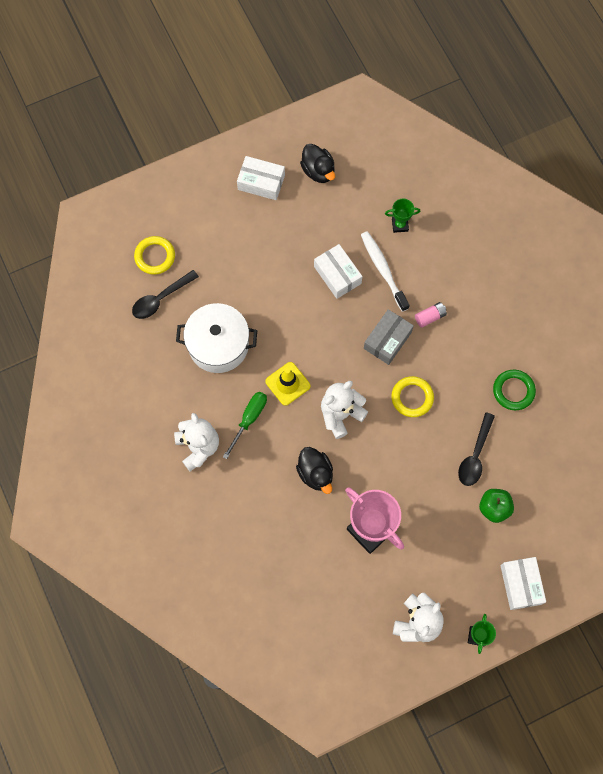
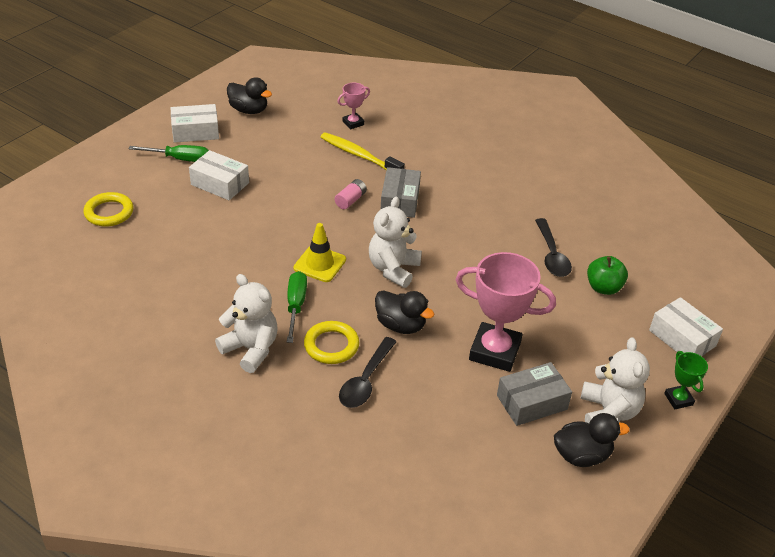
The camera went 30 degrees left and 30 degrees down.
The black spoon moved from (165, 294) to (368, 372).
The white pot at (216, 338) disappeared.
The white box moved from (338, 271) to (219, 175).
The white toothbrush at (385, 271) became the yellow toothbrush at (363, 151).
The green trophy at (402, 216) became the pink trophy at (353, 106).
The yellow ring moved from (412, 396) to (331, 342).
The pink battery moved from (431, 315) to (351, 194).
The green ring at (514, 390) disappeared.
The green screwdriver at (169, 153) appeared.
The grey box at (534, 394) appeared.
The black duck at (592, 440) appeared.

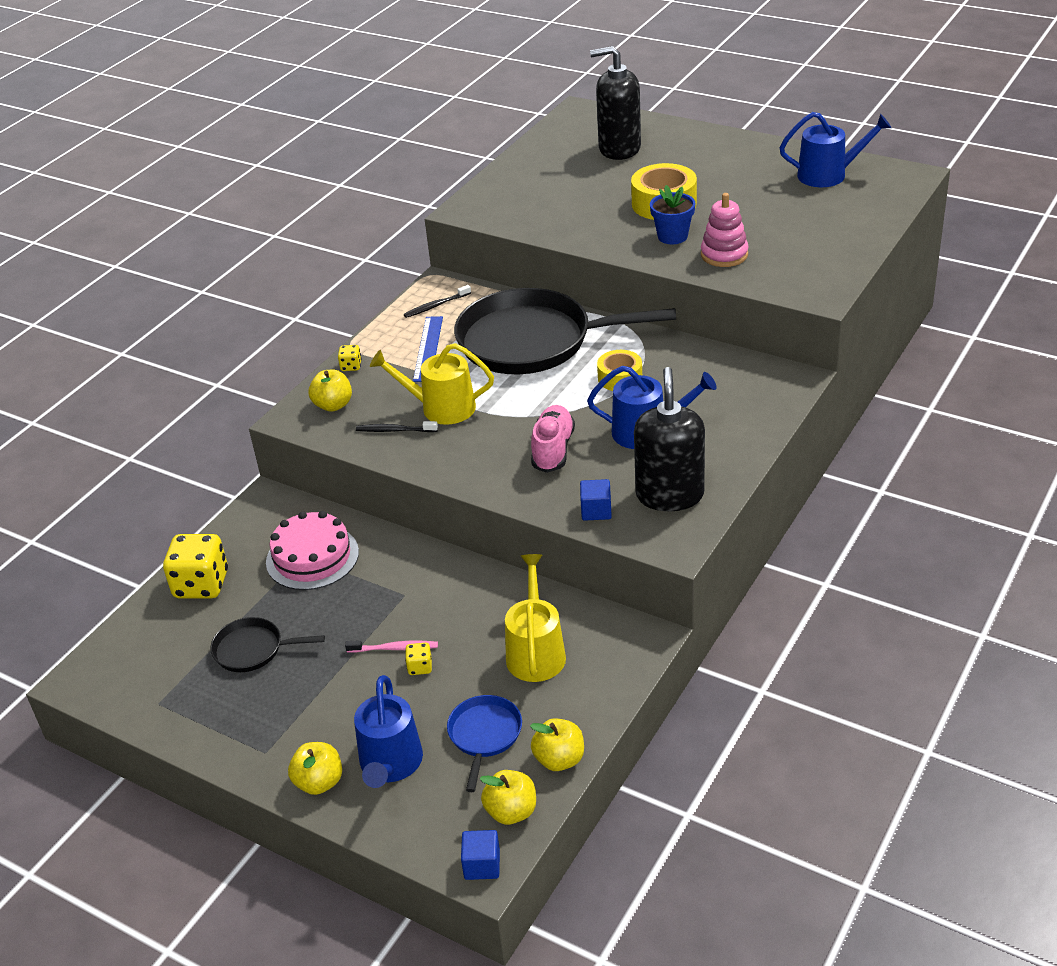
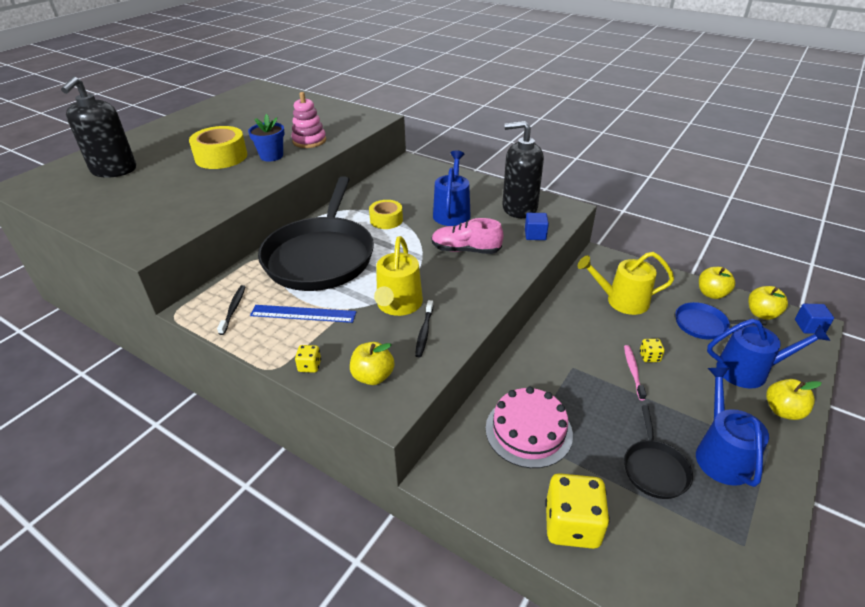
The camera went 90 degrees left and 0 degrees up.
The black toothbrush at (437, 301) turned 150 degrees counterclockwise.
The blue watering can moved from (835, 149) to (732, 427).

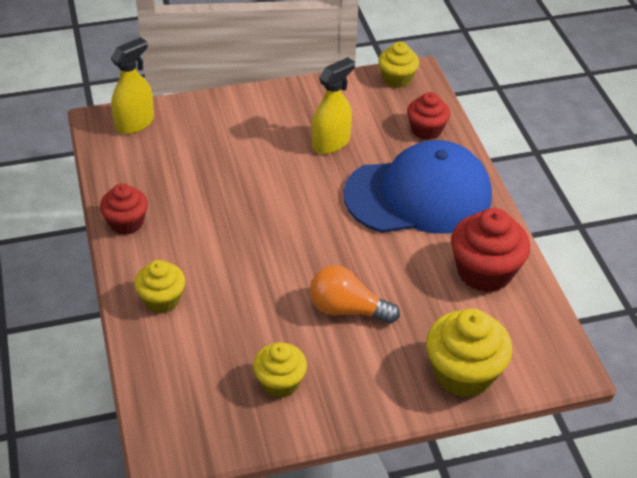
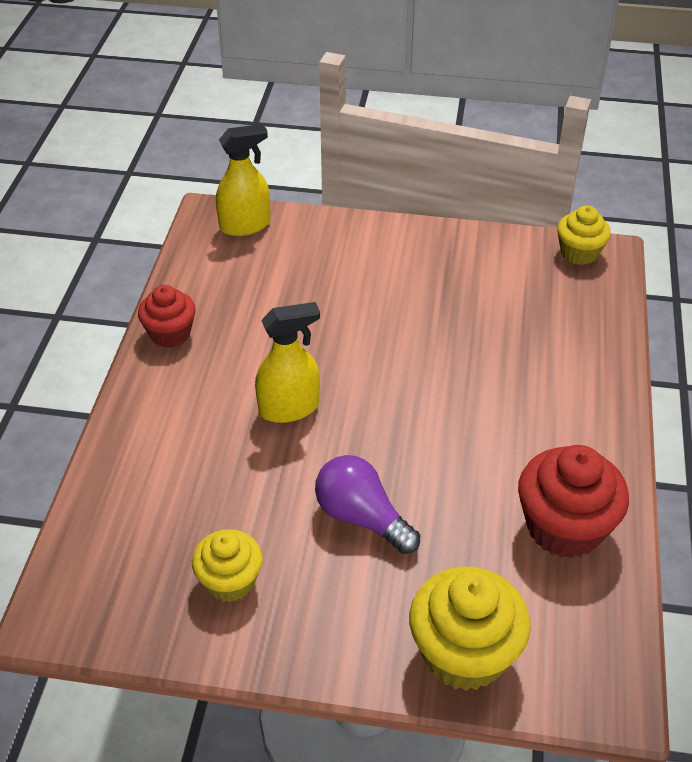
The camera went 25 degrees right and 0 degrees up.
The yellow cupcake at (159, 286) disappeared.
The orange light bulb at (355, 294) became the purple light bulb at (367, 504).
The yellow spray bottle moved from (333, 105) to (287, 362).
The blue cap at (417, 187) disappeared.
The red cupcake at (428, 116) disappeared.

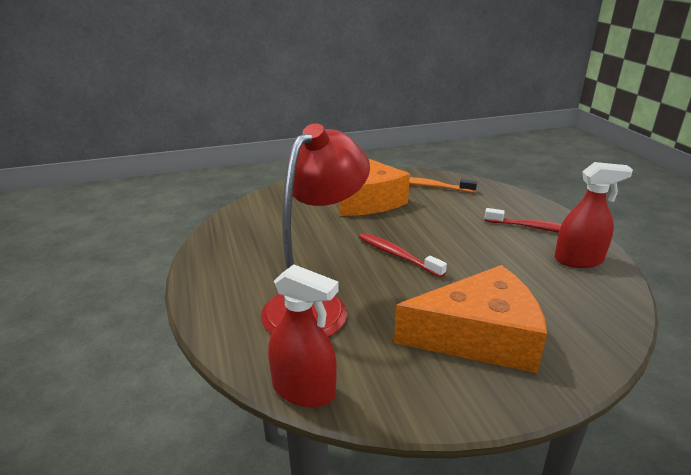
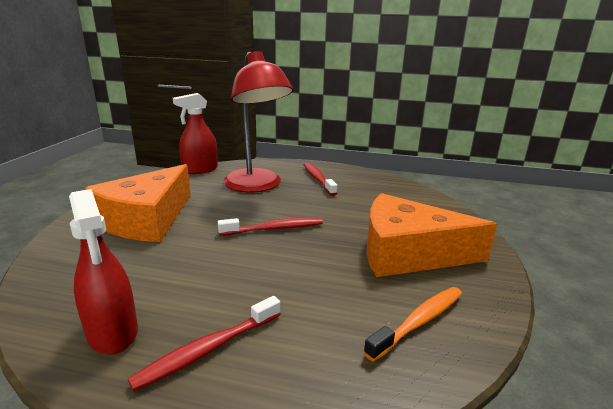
The camera went 120 degrees right and 5 degrees down.
The red spray bottle at (593, 215) turned 60 degrees counterclockwise.
The red toothbrush at (320, 179) appeared.

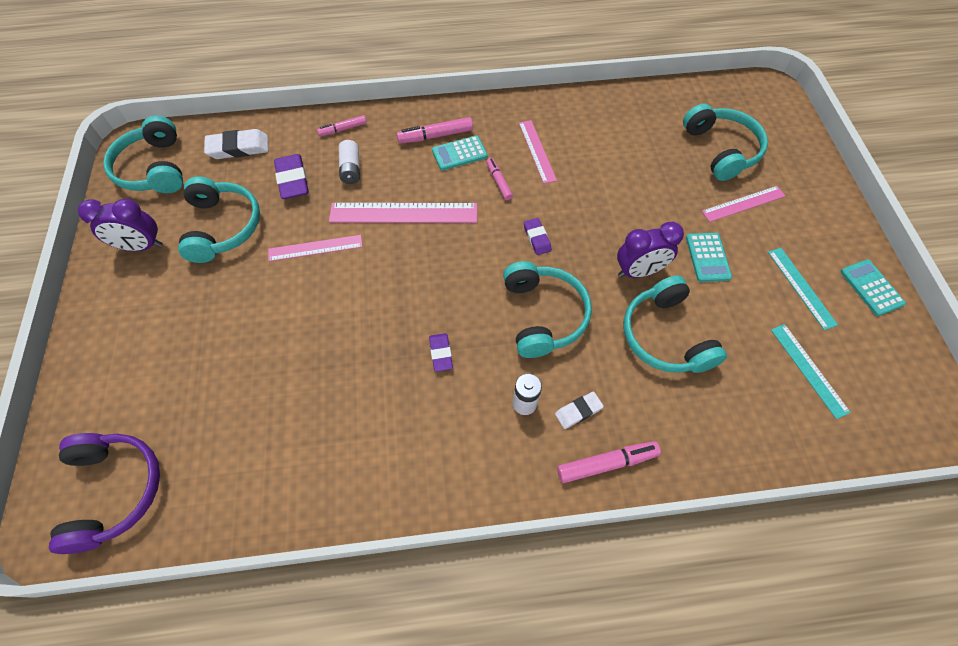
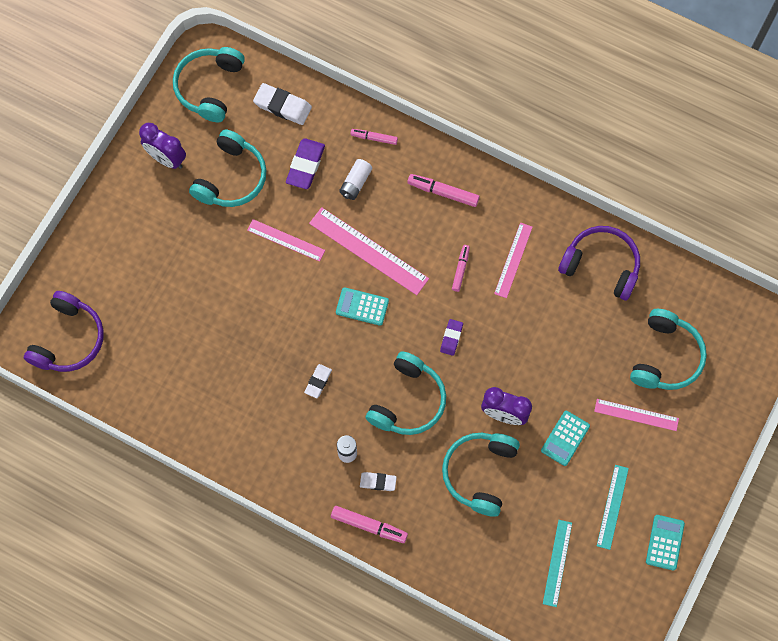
The camera went 35 degrees right and 10 degrees up.
The purple eraser at (441, 352) became the white eraser at (318, 381).
The turquoise calculator moved from (460, 153) to (362, 306).
The purple headphones at (599, 263) appeared.

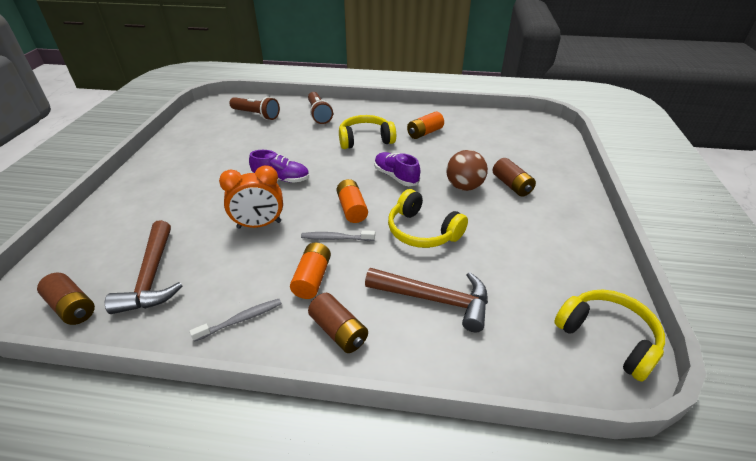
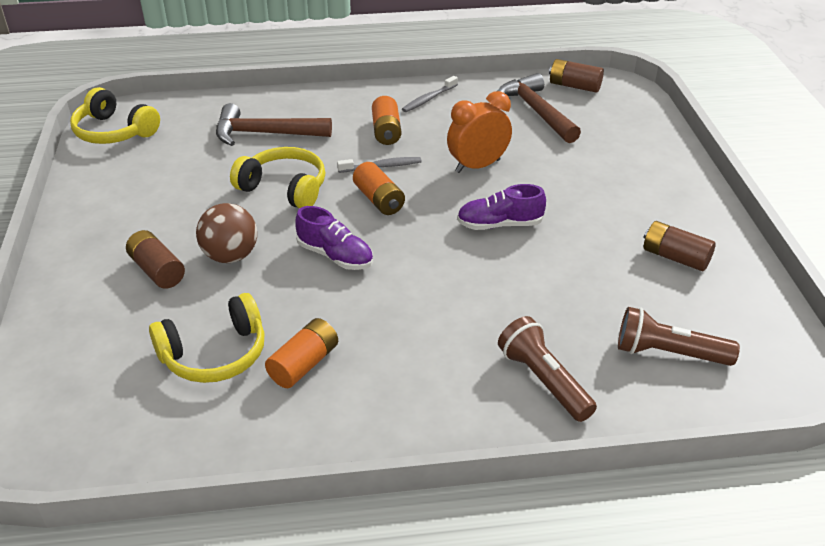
The camera went 165 degrees right and 0 degrees up.
The brown battery moved from (338, 323) to (679, 246).
The yellow headphones moved from (367, 132) to (207, 338).

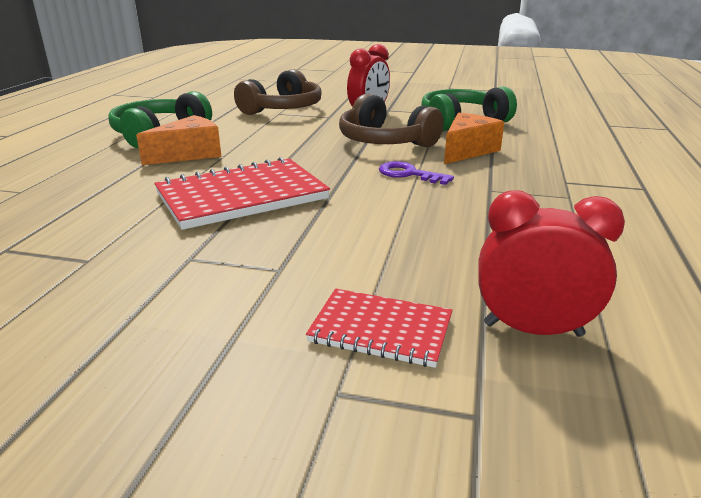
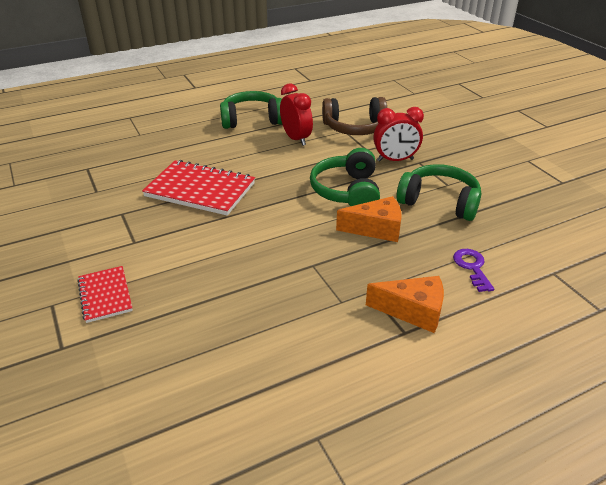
The camera went 50 degrees right and 10 degrees up.
The orange cheese moved from (178, 140) to (405, 304).
The brown headphones at (391, 120) became the green headphones at (345, 177).
The purple key moved from (416, 173) to (473, 270).
The red clock moved from (551, 263) to (296, 114).

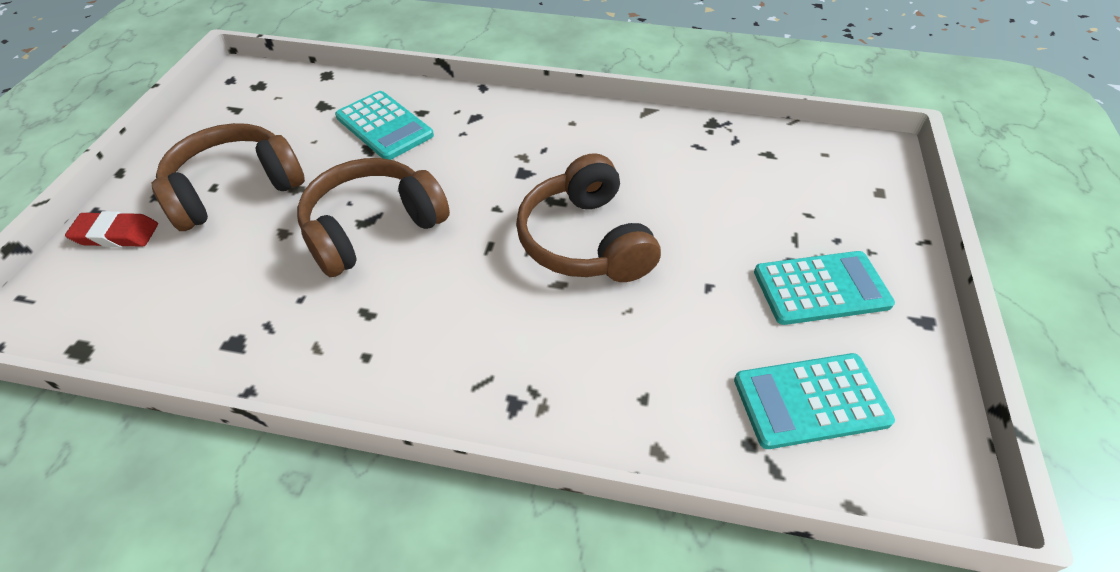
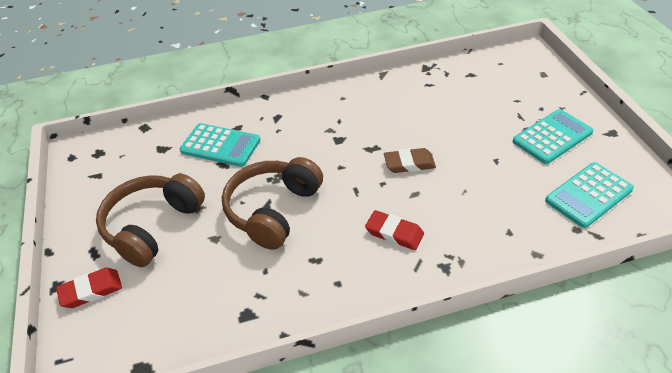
The camera went 25 degrees left and 5 degrees down.
The brown headphones at (588, 217) was replaced by the brown eraser at (410, 160).
The red eraser at (394, 230) appeared.

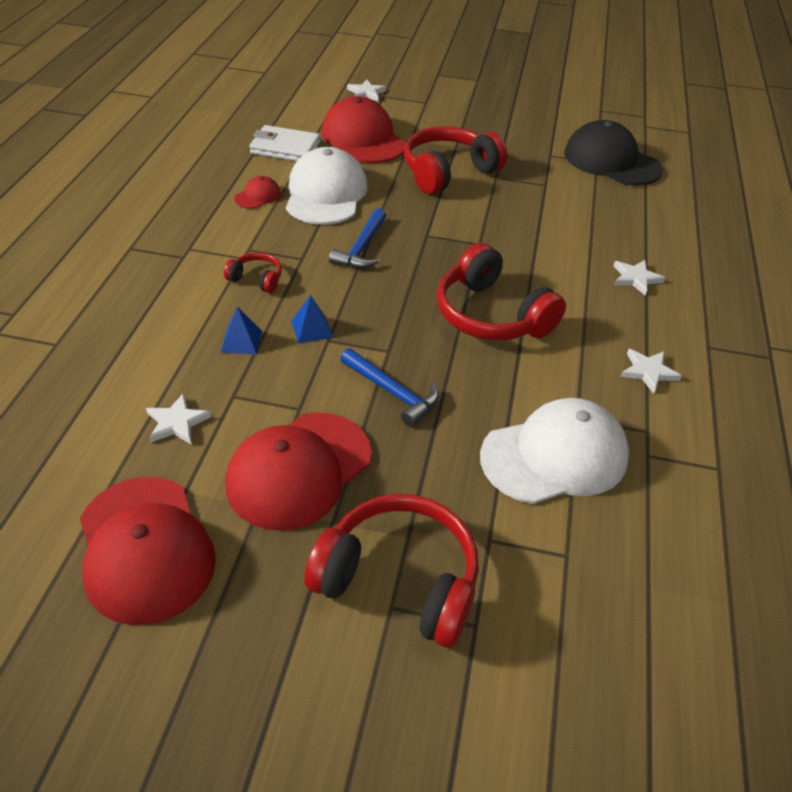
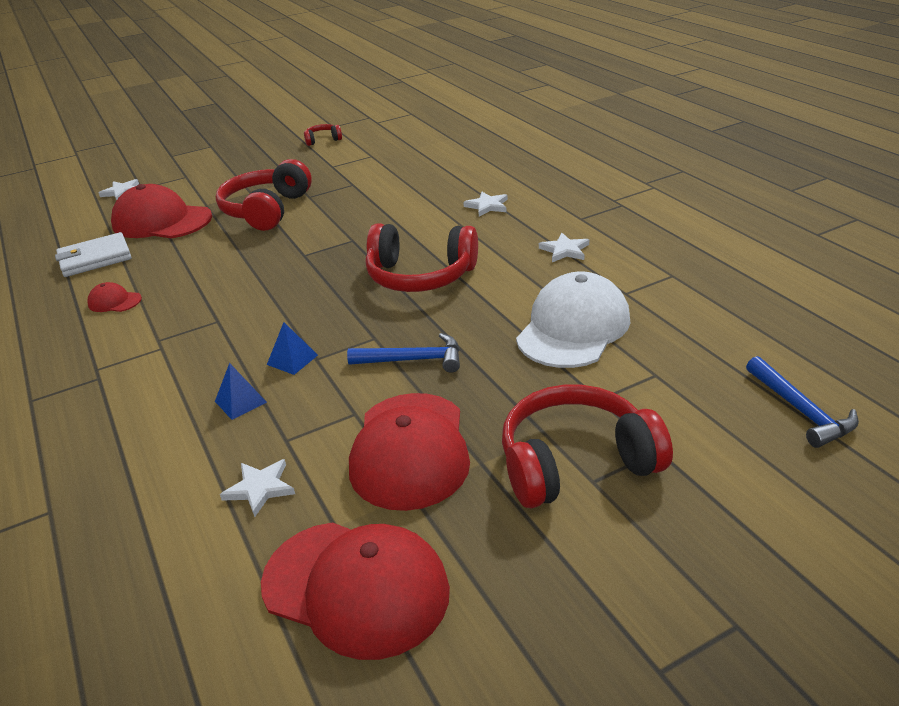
The camera went 35 degrees left and 10 degrees down.
The red headphones moved from (253, 273) to (323, 135).
The red cap at (257, 192) turned 75 degrees counterclockwise.
The white cap at (326, 186) disappeared.
The blue hammer moved from (357, 238) to (802, 402).
The black cap at (613, 153) disappeared.

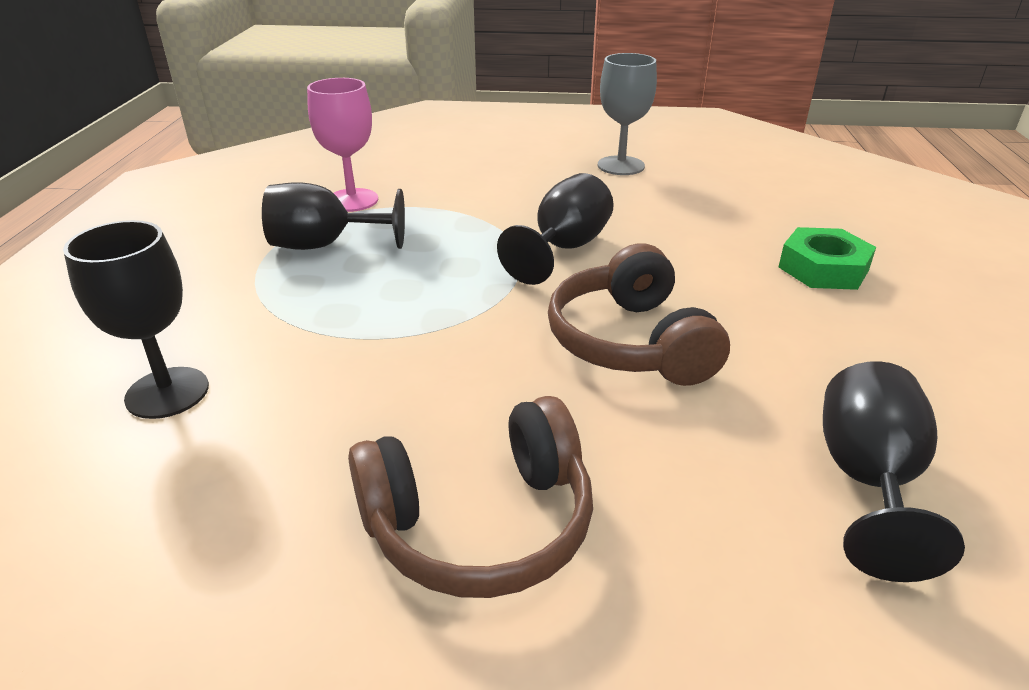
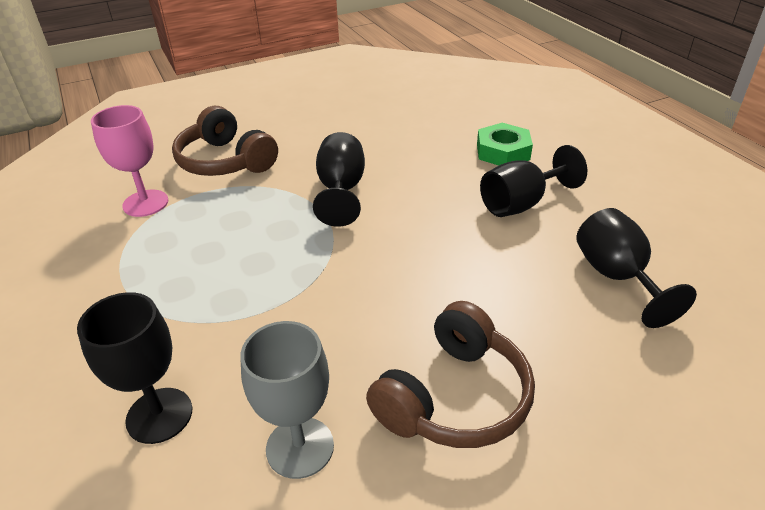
The camera went 30 degrees left and 5 degrees up.
The black goblet moved from (333, 216) to (533, 181).
The brown headphones moved from (639, 314) to (225, 141).
The grey goblet moved from (627, 114) to (287, 400).

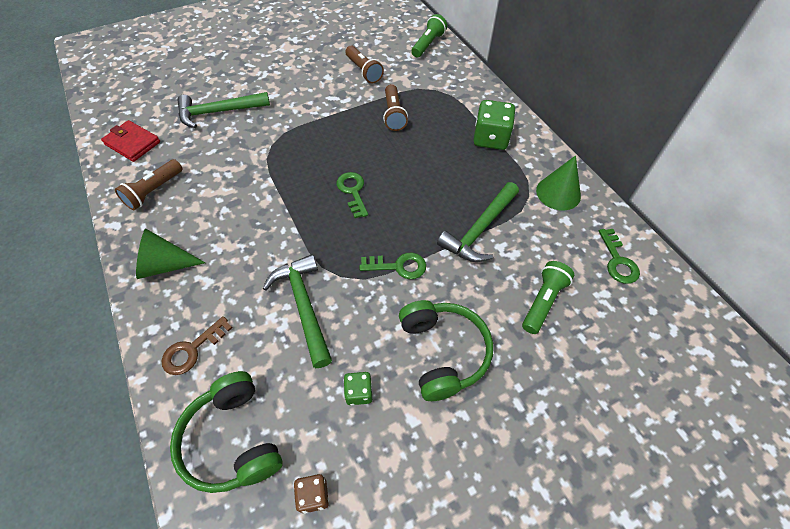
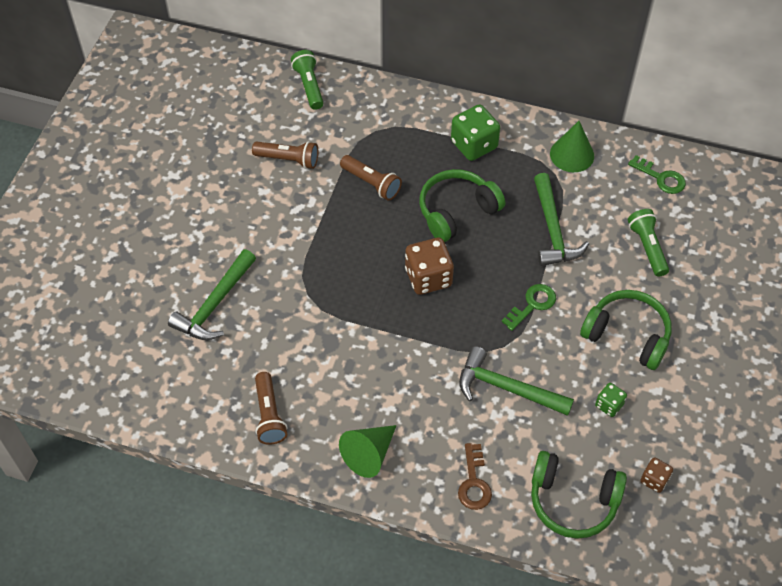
The camera went 45 degrees left and 0 degrees up.
The red wallet at (130, 141) disappeared.
The green key at (352, 195) was replaced by the brown dice at (429, 266).
The green headphones at (462, 205) appeared.

